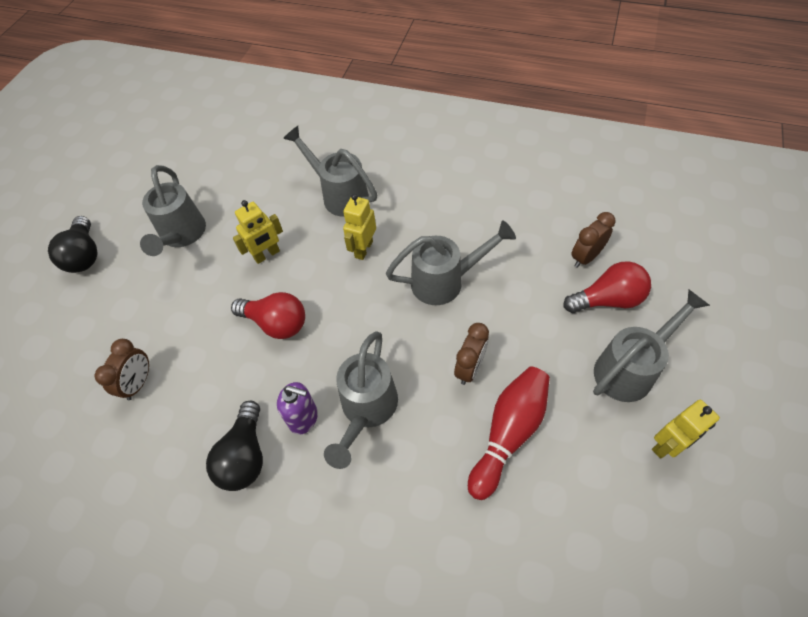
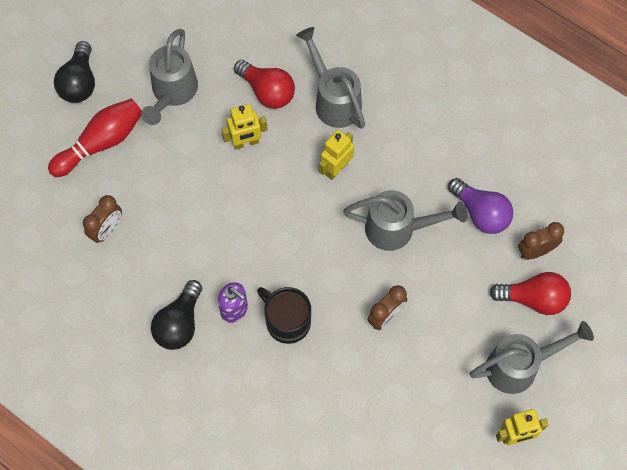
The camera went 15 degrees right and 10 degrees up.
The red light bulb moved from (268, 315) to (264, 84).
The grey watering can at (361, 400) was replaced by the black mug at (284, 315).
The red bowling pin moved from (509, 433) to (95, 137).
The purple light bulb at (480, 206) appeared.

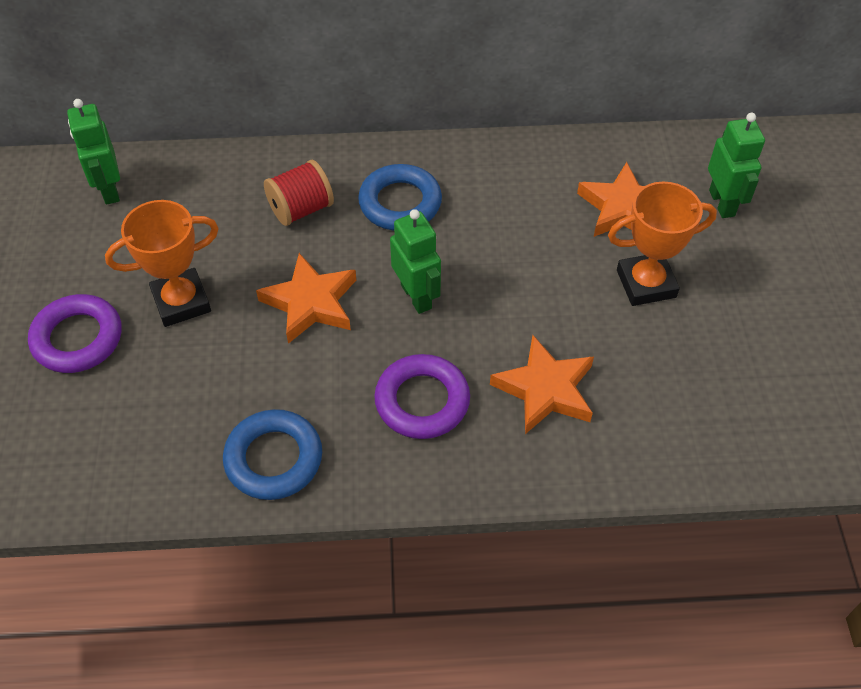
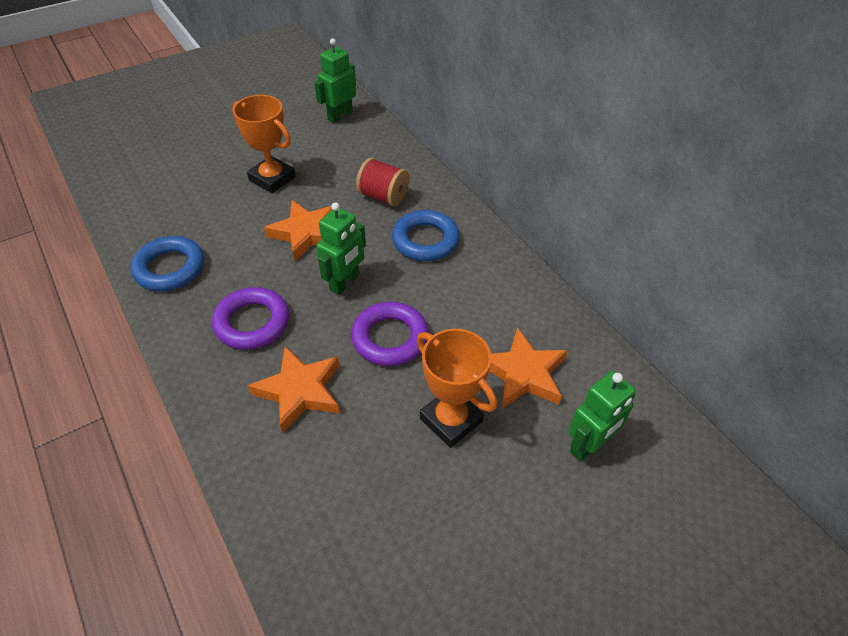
The camera went 60 degrees right and 5 degrees down.
The purple ring moved from (75, 333) to (390, 334).

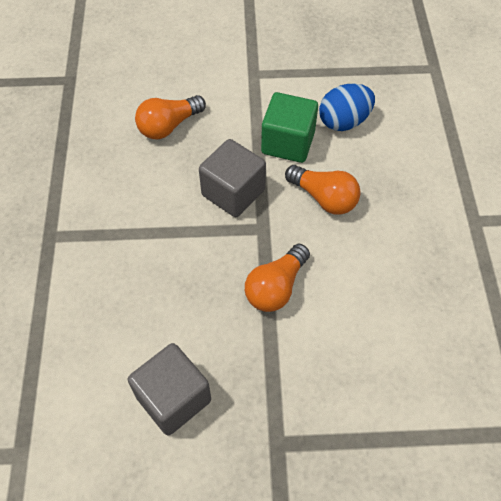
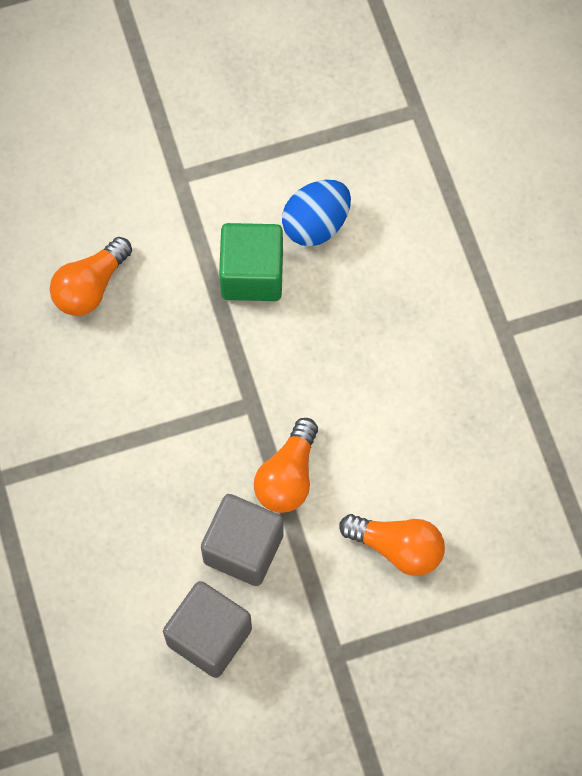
The camera went 15 degrees left and 10 degrees up.
The grey cube moved from (232, 178) to (242, 540).
The orange light bulb moved from (323, 190) to (392, 545).

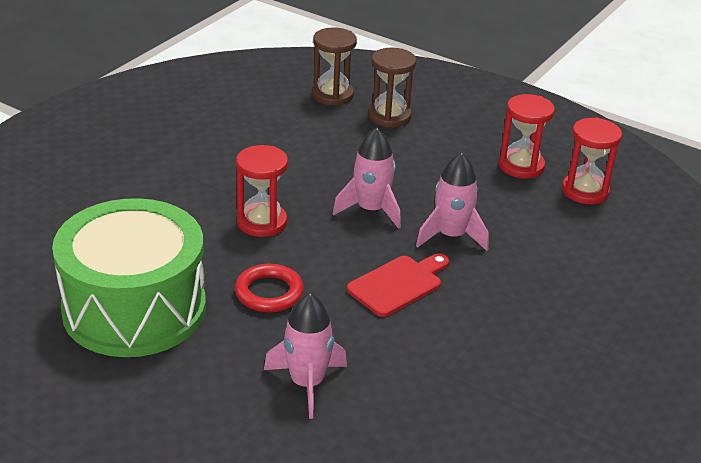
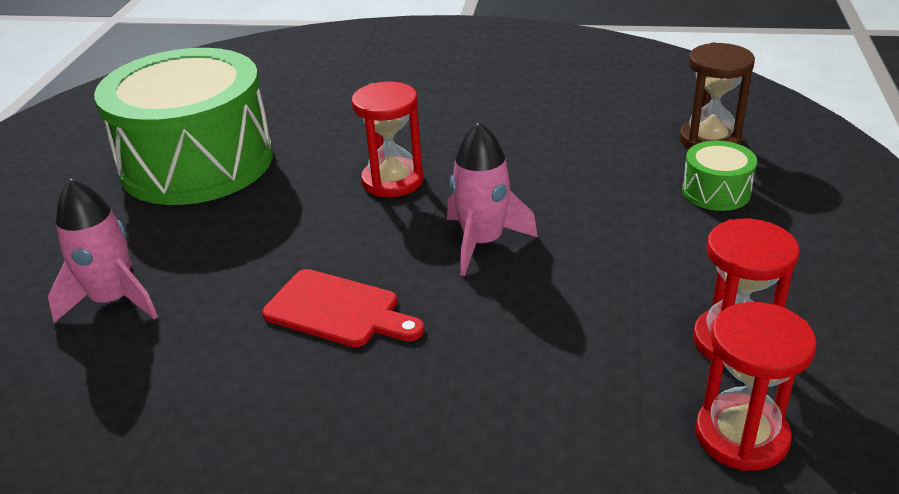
The camera went 70 degrees right and 0 degrees up.
The red ring at (269, 288) disappeared.
The brown hourglass at (392, 87) was replaced by the green drum at (719, 176).
The pink rocket at (452, 201) disappeared.

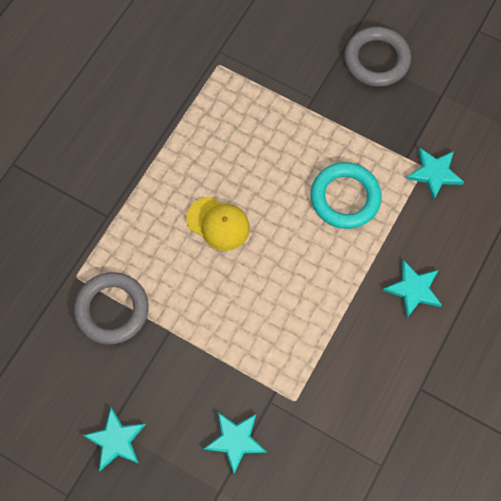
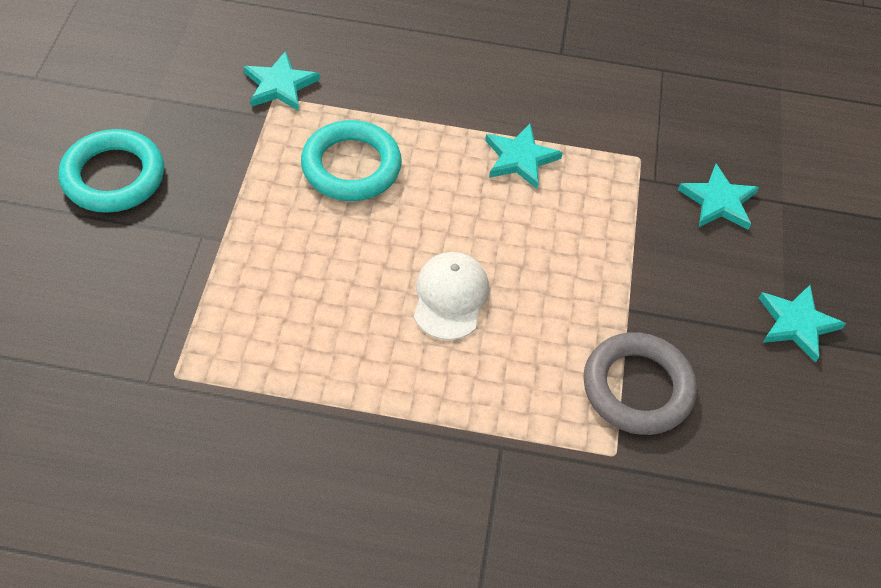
The camera went 115 degrees left and 15 degrees down.
The yellow cap at (218, 224) became the white cap at (451, 296).
The grey ring at (377, 57) became the turquoise ring at (111, 171).
The turquoise star moved from (412, 289) to (524, 156).

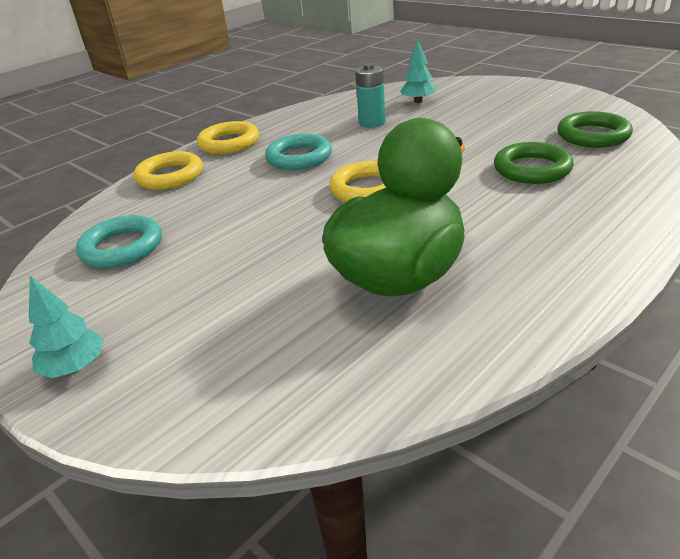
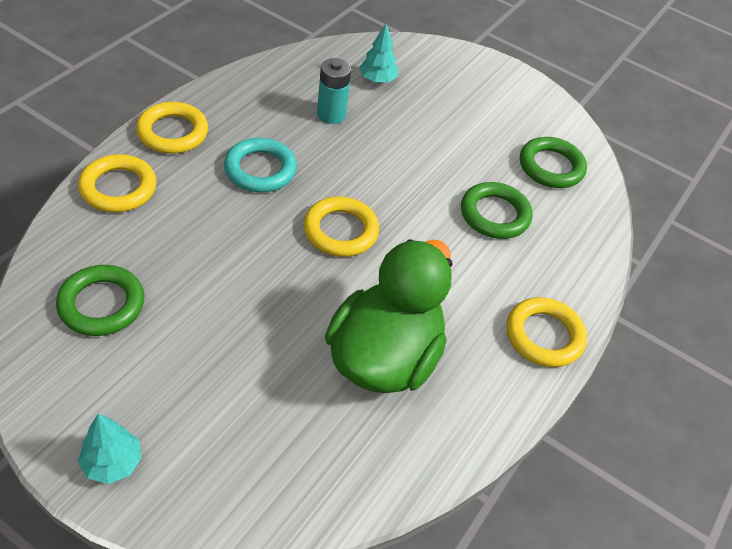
The camera went 20 degrees left and 15 degrees up.
The turquoise ring at (119, 241) became the green ring at (100, 300).
The yellow ring at (546, 332) appeared.

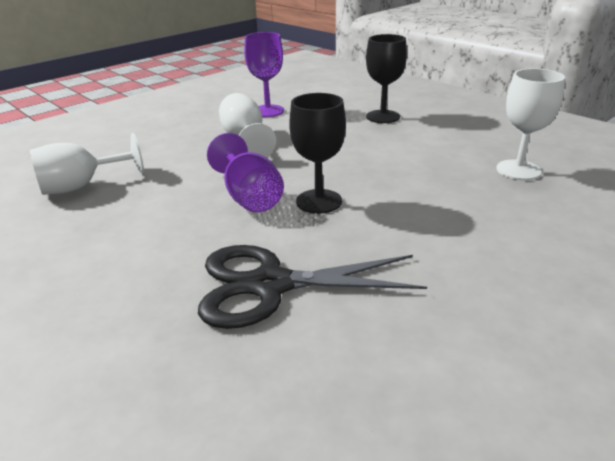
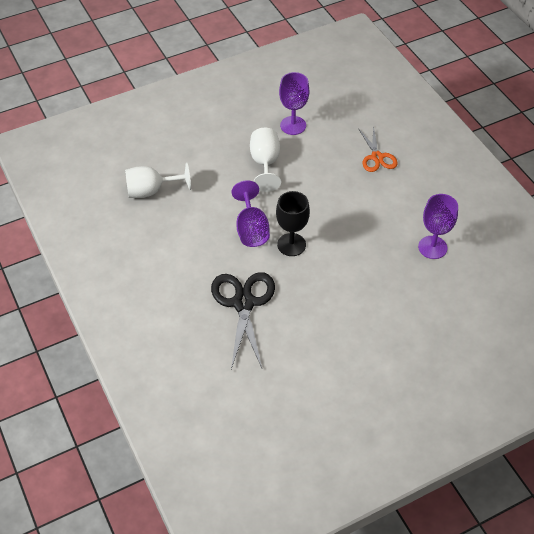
The camera went 15 degrees right and 20 degrees up.
The black scissors at (312, 287) turned 75 degrees clockwise.
The black goblet at (386, 78) was replaced by the orange scissors at (378, 148).
The white goblet at (530, 124) became the purple goblet at (438, 226).

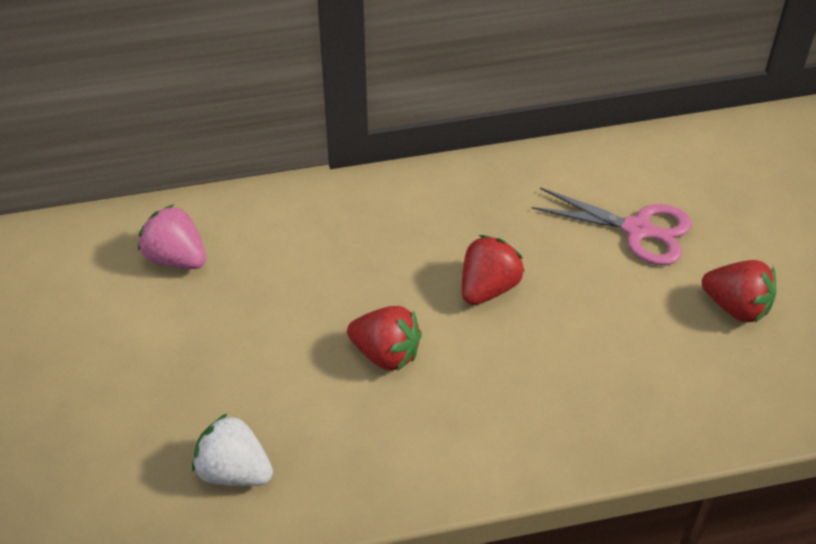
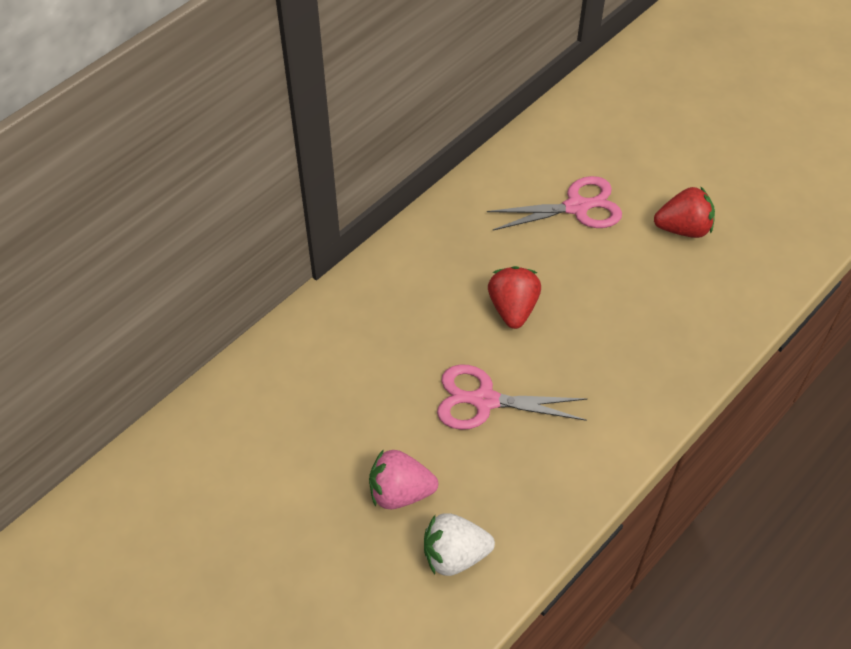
The camera went 35 degrees left and 5 degrees up.
The pink strawberry moved from (172, 236) to (403, 479).
The red strawberry at (384, 338) was replaced by the pink scissors at (512, 397).

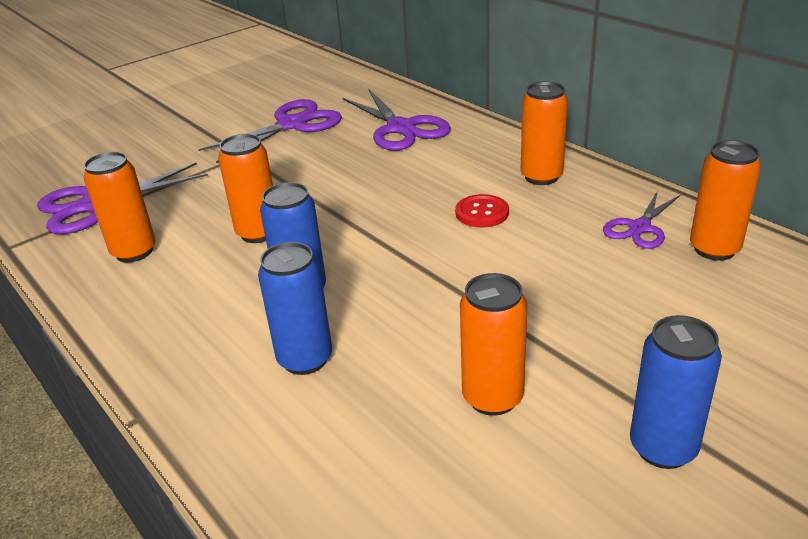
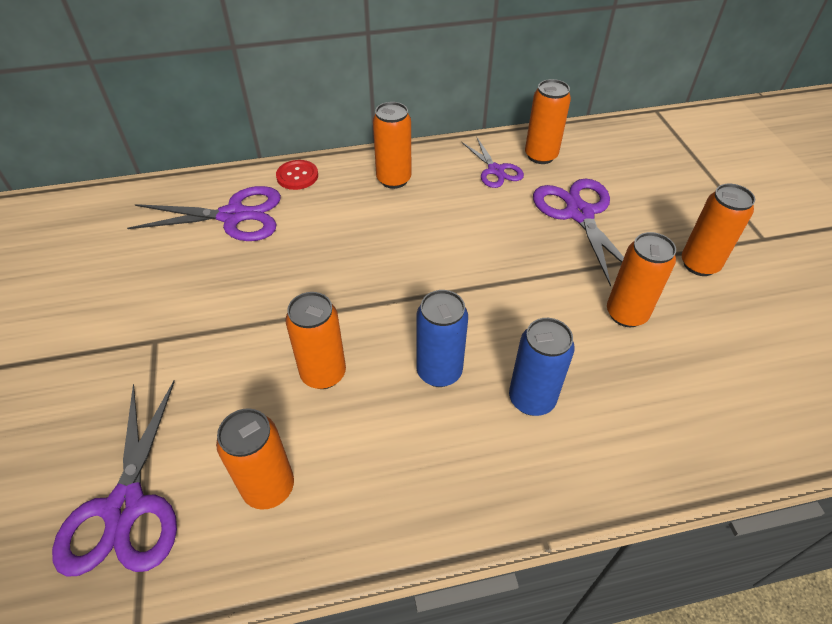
The camera went 65 degrees left and 15 degrees up.
The purple scissors moved from (270, 131) to (578, 232).
The red button moved from (482, 210) to (297, 175).
The blue can at (676, 392) became the orange can at (718, 230).

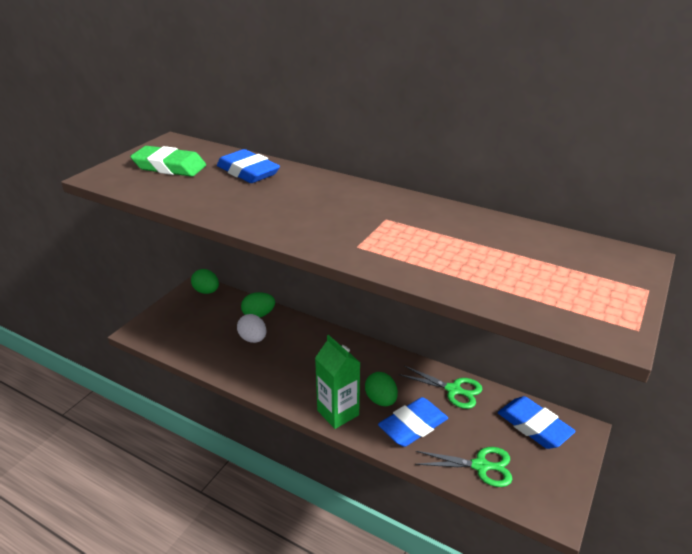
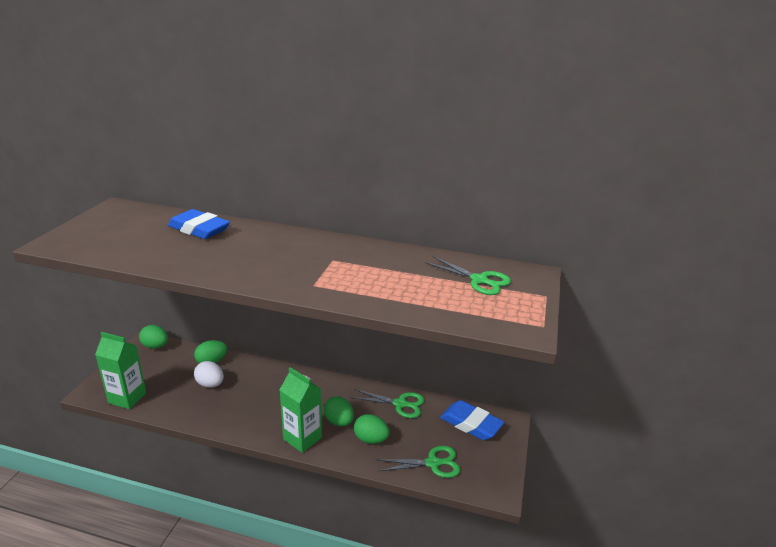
The camera went 15 degrees left and 5 degrees down.
The green eraser at (168, 161) disappeared.
The blue eraser at (413, 422) was replaced by the green egg at (372, 429).
The green carton at (120, 370) appeared.
The green scissors at (468, 275) appeared.

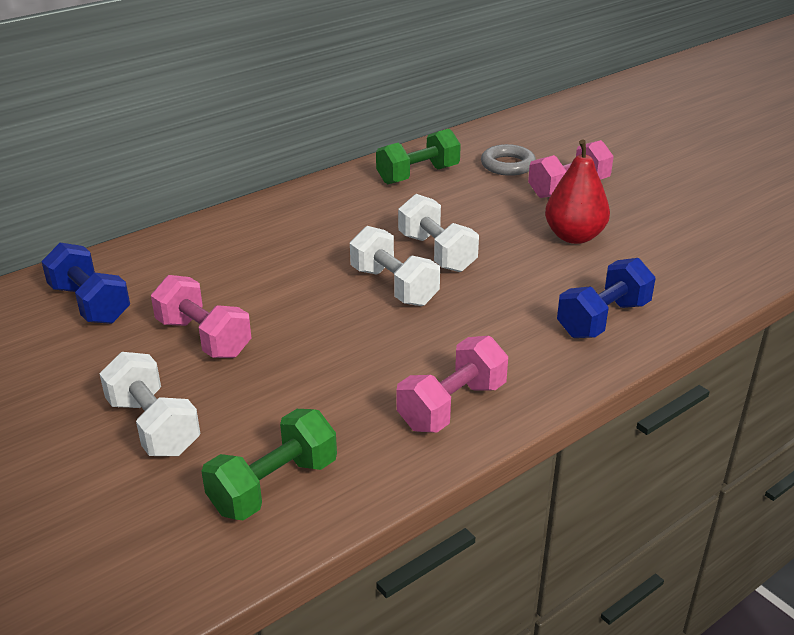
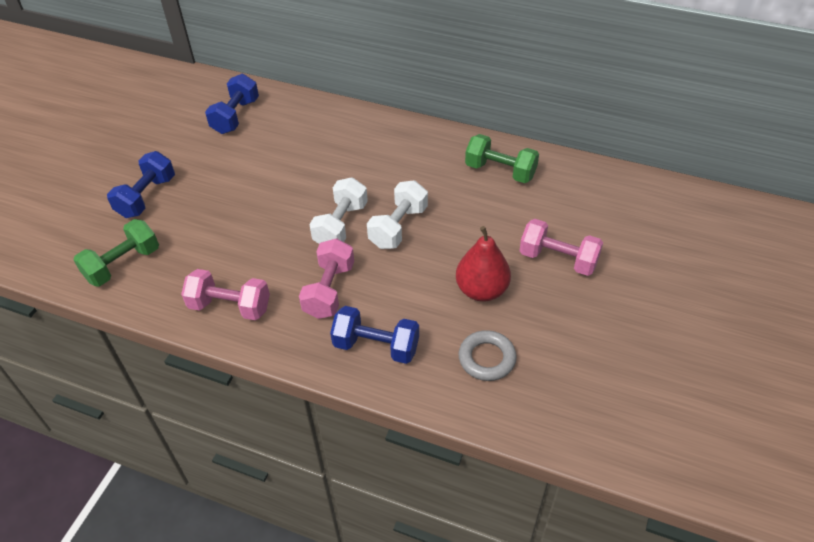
The camera went 60 degrees right and 15 degrees up.
The white dumbbell at (149, 404) became the blue dumbbell at (141, 184).
The pink dumbbell moved from (201, 316) to (326, 278).
The green dumbbell at (269, 465) turned 60 degrees counterclockwise.
The grey ring moved from (508, 160) to (487, 355).

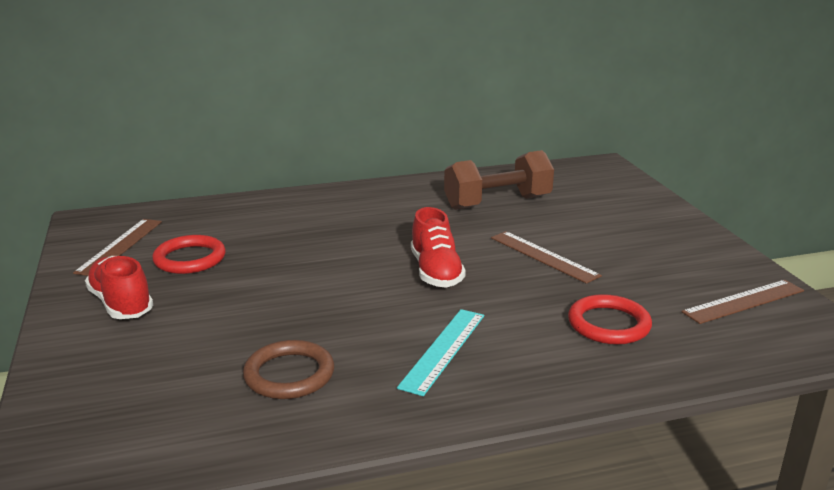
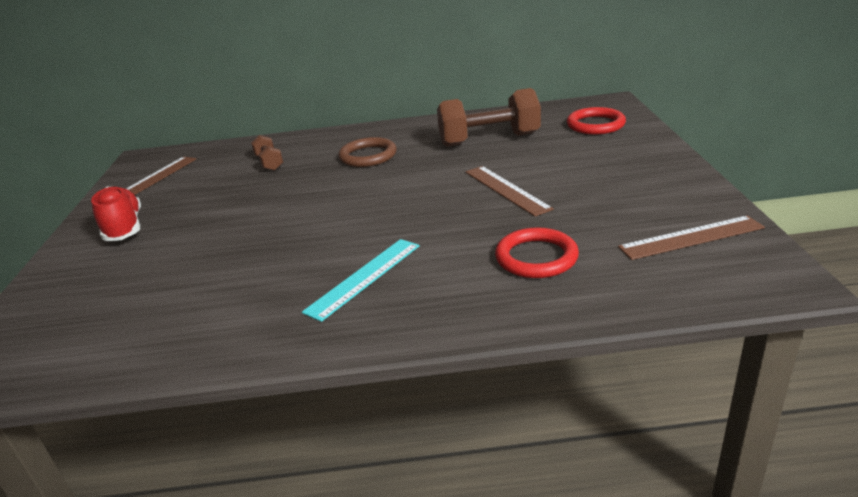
The camera went 15 degrees right and 5 degrees up.
The red ring moved from (189, 254) to (596, 120).
The brown ring moved from (288, 369) to (367, 152).
The red shoe at (438, 247) disappeared.
The brown dumbbell at (267, 153) appeared.

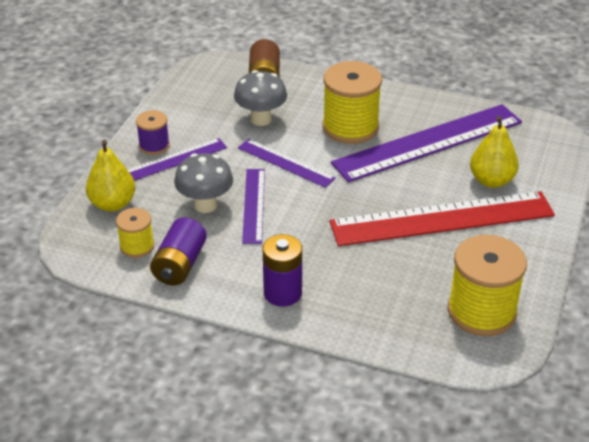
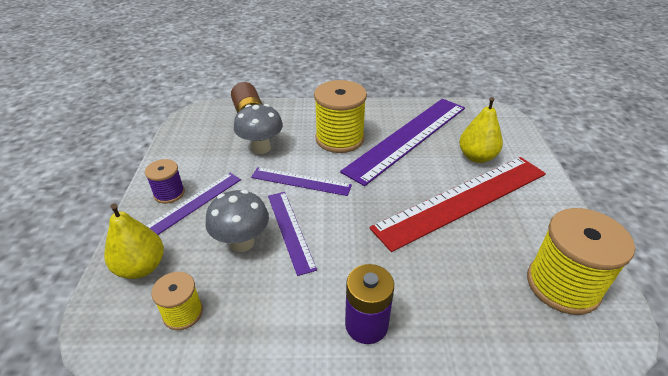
The camera went 20 degrees left and 0 degrees up.
The purple battery at (178, 251) disappeared.

